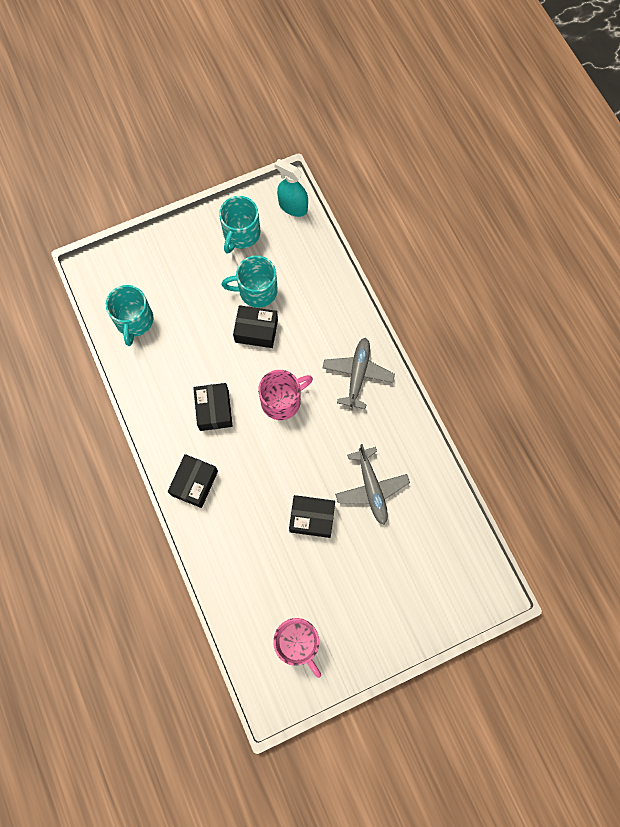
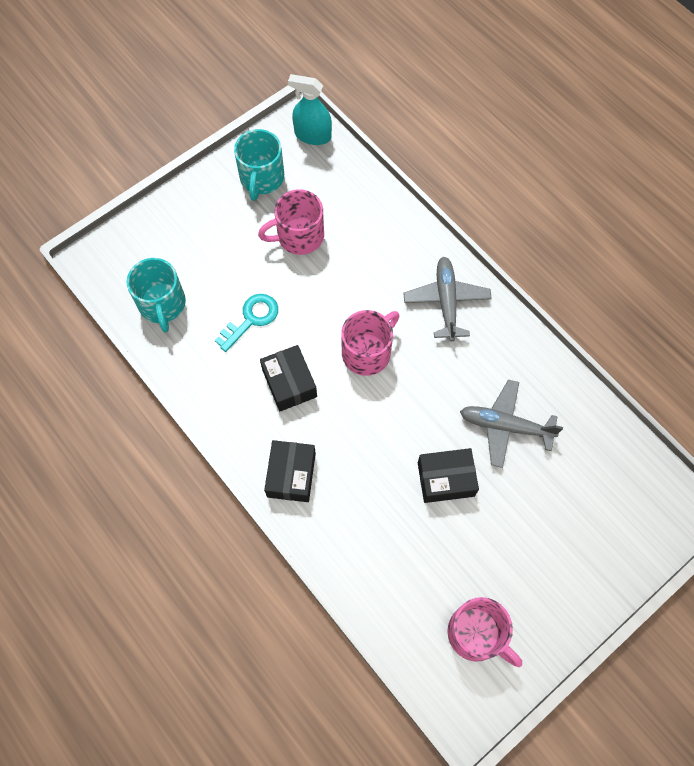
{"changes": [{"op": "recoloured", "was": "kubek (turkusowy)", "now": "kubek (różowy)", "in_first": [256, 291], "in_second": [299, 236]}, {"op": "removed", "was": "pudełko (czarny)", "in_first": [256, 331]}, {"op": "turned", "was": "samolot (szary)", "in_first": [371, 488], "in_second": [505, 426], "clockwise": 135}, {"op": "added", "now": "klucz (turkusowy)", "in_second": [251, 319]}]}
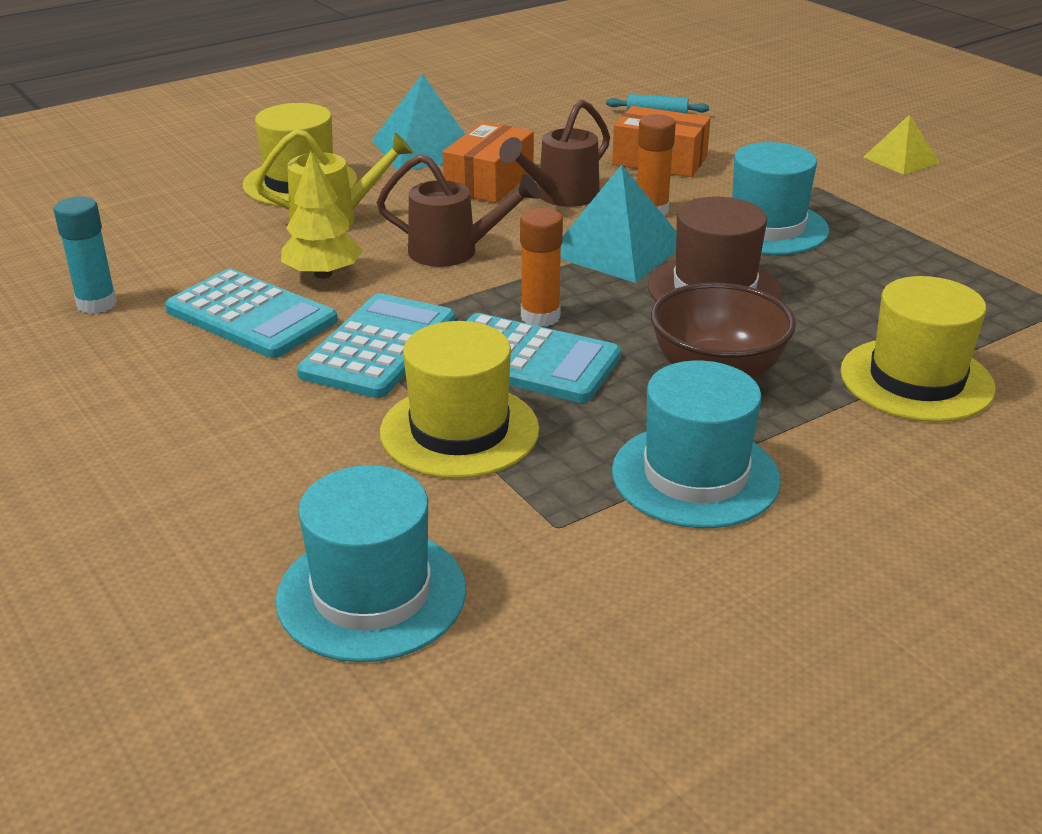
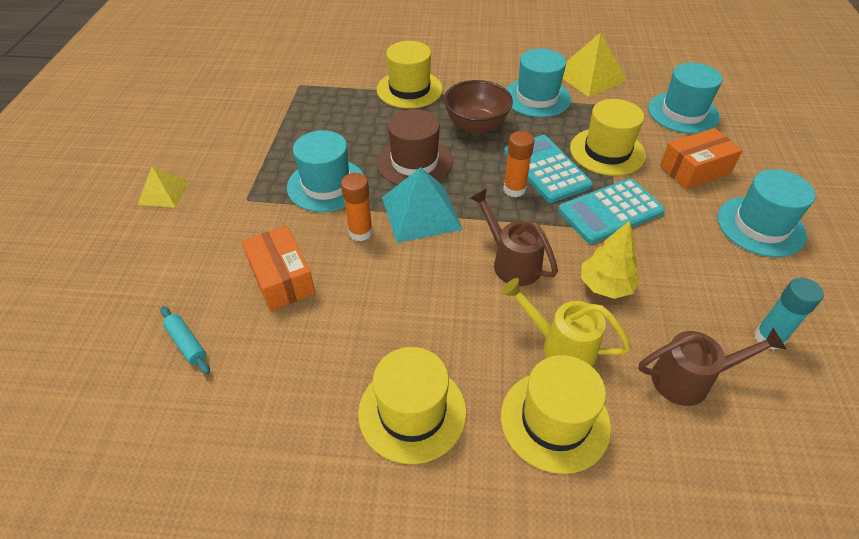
{"changes": [{"op": "replaced", "was": "piramida (turkusowy)", "now": "kapelusz (żółty)", "in_first": [426, 149], "in_second": [412, 412]}, {"op": "moved", "was": "konewka (brązowy)", "in_first": [561, 196], "in_second": [689, 379]}, {"op": "moved", "was": "pudełko (pomarańczowy)", "in_first": [489, 182], "in_second": [695, 169]}, {"op": "removed", "was": "kalkulator (turkusowy)", "in_first": [251, 316]}, {"op": "added", "now": "piramida (żółty)", "in_second": [590, 76]}, {"op": "added", "now": "kapelusz (turkusowy)", "in_second": [760, 226]}]}
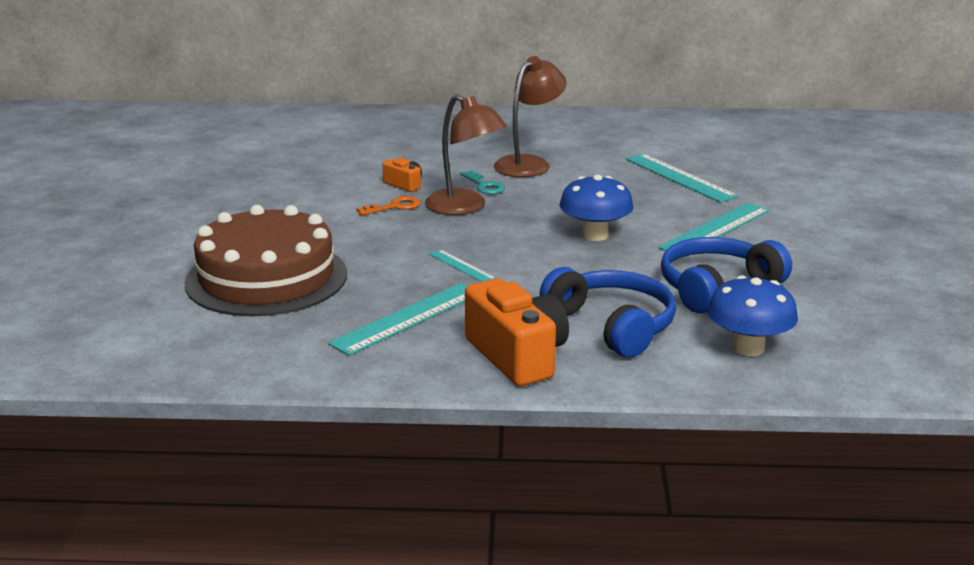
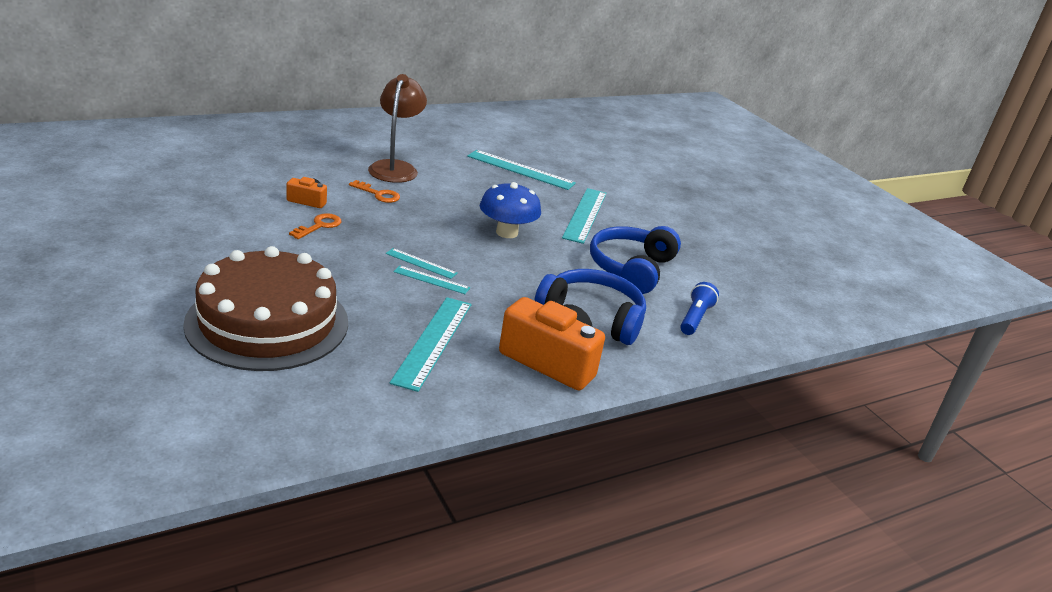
{"changes": [{"op": "removed", "was": "lampka (brązowy)", "in_first": [465, 207]}, {"op": "recoloured", "was": "klucz (turkusowy)", "now": "klucz (pomarańczowy)", "in_first": [484, 186], "in_second": [378, 194]}, {"op": "replaced", "was": "grzyb (niebieski)", "now": "latarka (niebieski)", "in_first": [748, 348], "in_second": [695, 318]}, {"op": "added", "now": "linijka (turkusowy)", "in_second": [421, 263]}]}
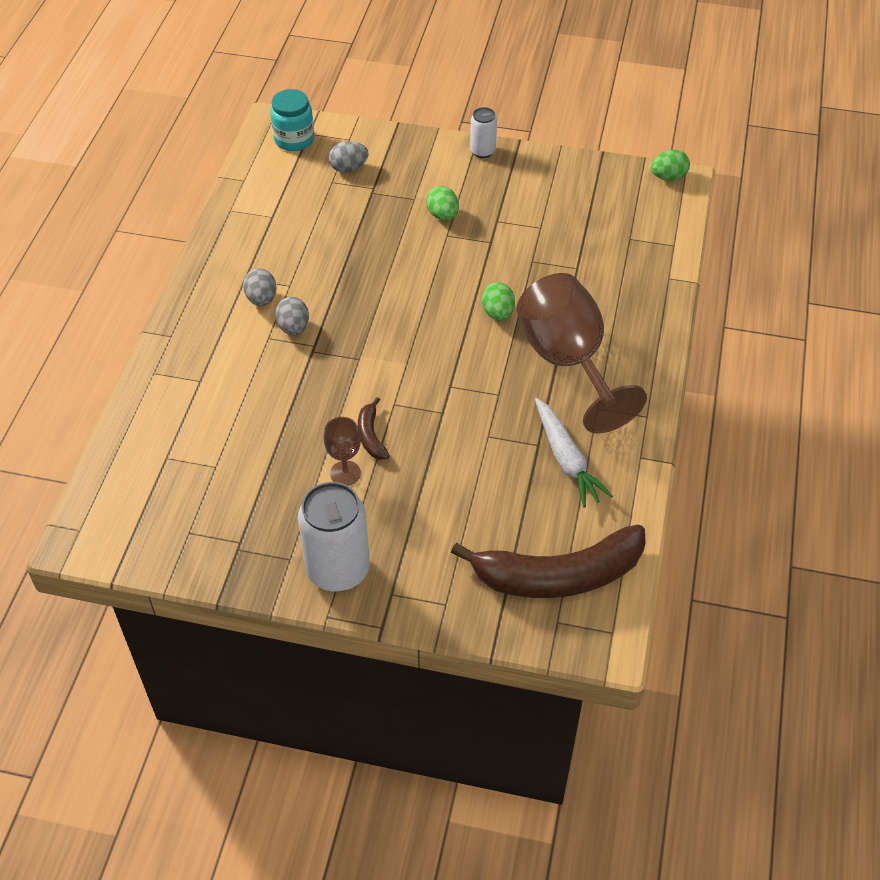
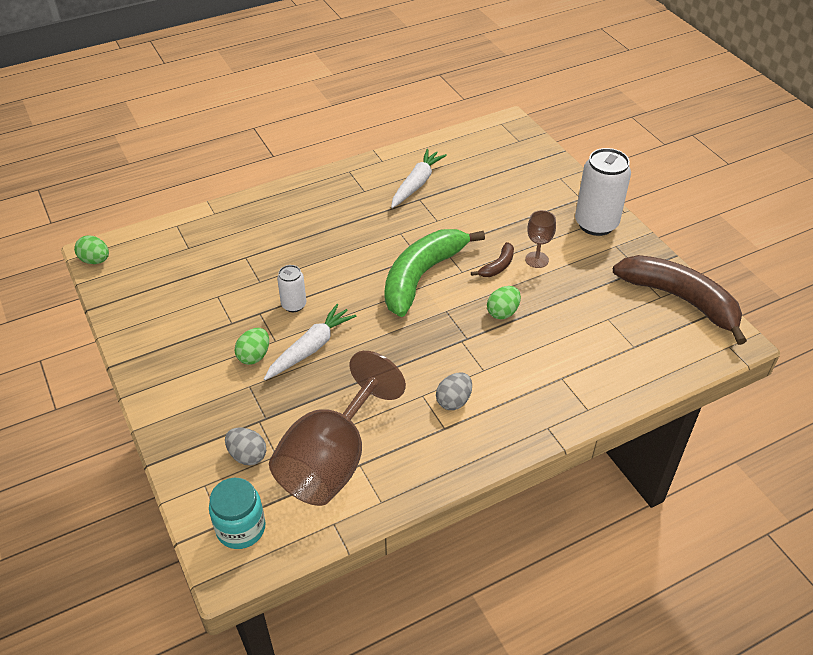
{"changes": [{"op": "moved", "was": "puszka (biały)", "in_first": [482, 151], "in_second": [294, 305]}, {"op": "moved", "was": "kielich (brązowy)", "in_first": [568, 362], "in_second": [332, 460]}, {"op": "moved", "was": "jajko (zielony)", "in_first": [498, 313], "in_second": [503, 312]}, {"op": "removed", "was": "jajko (szary)", "in_first": [293, 328]}, {"op": "moved", "was": "banan (brązowy)", "in_first": [558, 575], "in_second": [680, 300]}, {"op": "added", "now": "banan (zielony)", "in_second": [422, 276]}, {"op": "added", "now": "marchewka (biały)", "in_second": [310, 348]}]}
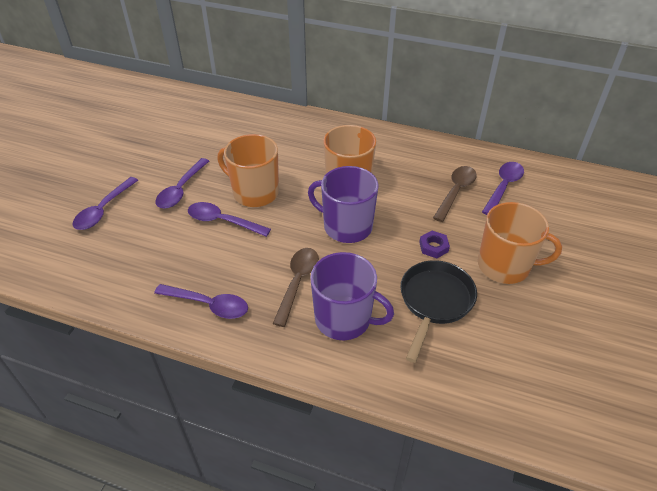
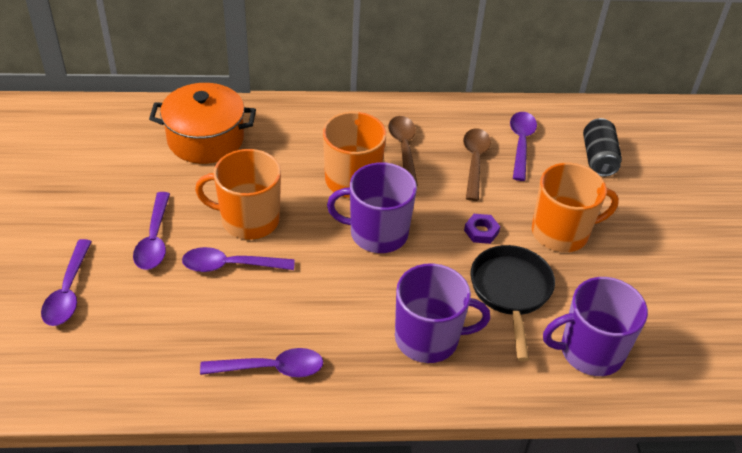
{"changes": [{"op": "moved", "was": "łyżka (brązowy)", "in_first": [297, 282], "in_second": [404, 149]}, {"op": "added", "now": "garnek (pomarańczowy)", "in_second": [205, 139]}, {"op": "added", "now": "puszka (czarny)", "in_second": [598, 158]}, {"op": "added", "now": "kubek (fioletowy)", "in_second": [590, 351]}]}
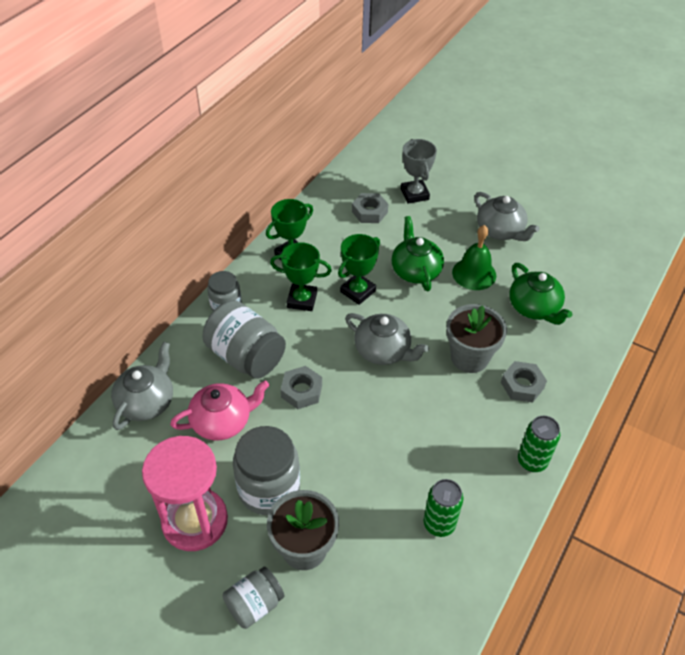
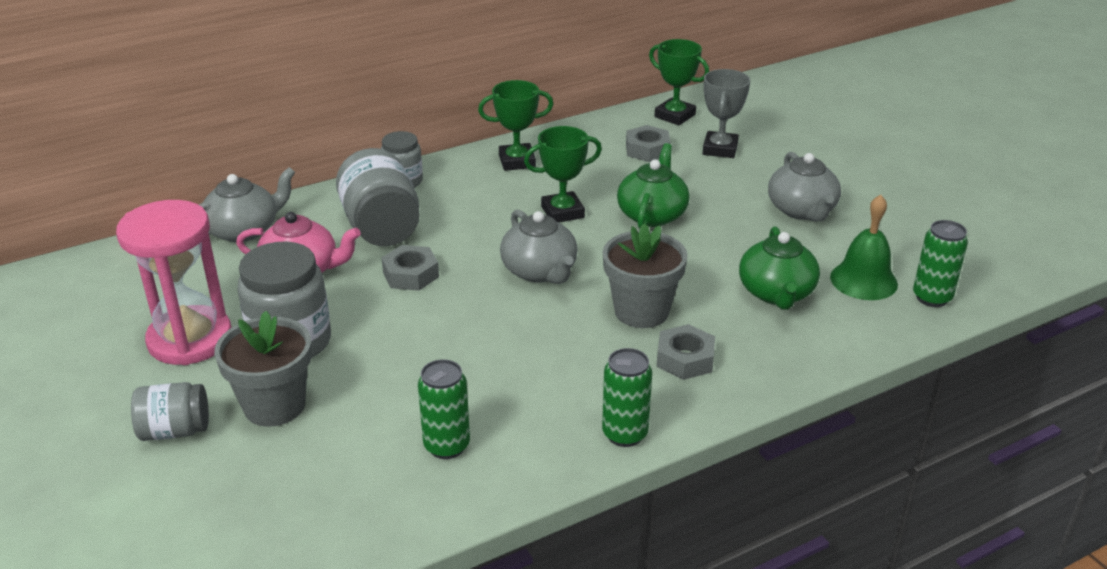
{"changes": [{"op": "moved", "was": "dzwonek (zielony)", "in_first": [474, 273], "in_second": [863, 280]}, {"op": "moved", "was": "puchar (zielony)", "in_first": [302, 300], "in_second": [675, 116]}, {"op": "added", "now": "puszka (zielony)", "in_second": [932, 297]}]}
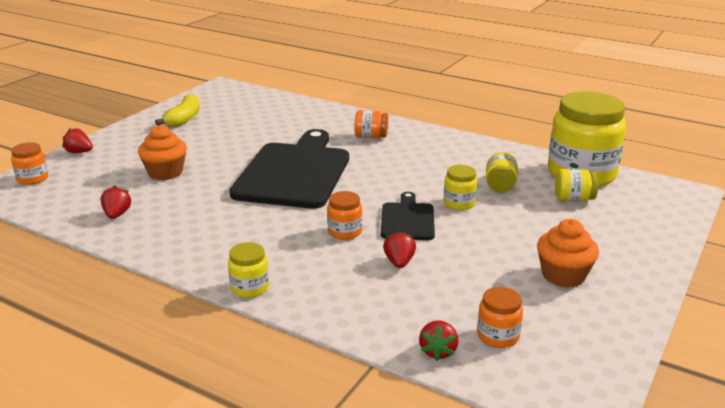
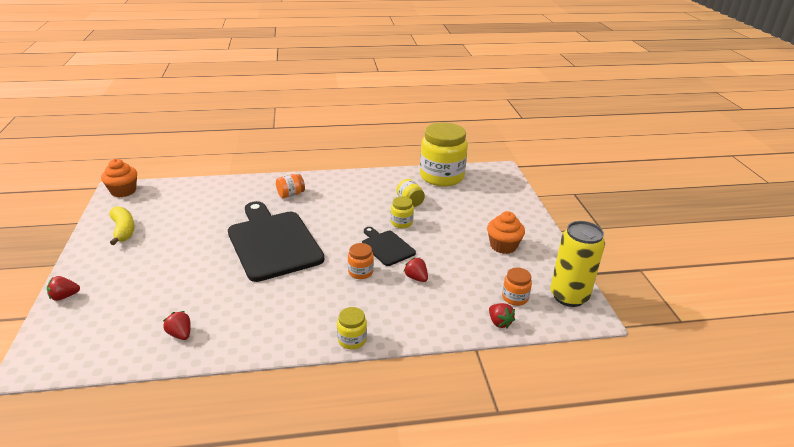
{"changes": [{"op": "moved", "was": "muffinka (pomarańczowy)", "in_first": [165, 172], "in_second": [123, 191]}, {"op": "removed", "was": "słoik (pomarańczowy)", "in_first": [32, 179]}, {"op": "removed", "was": "słoik (żółty)", "in_first": [573, 199]}, {"op": "added", "now": "puszka (żółty)", "in_second": [569, 296]}]}
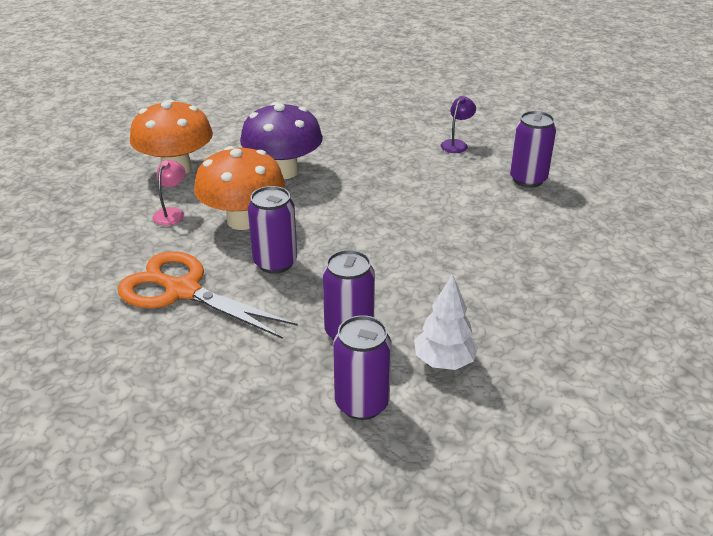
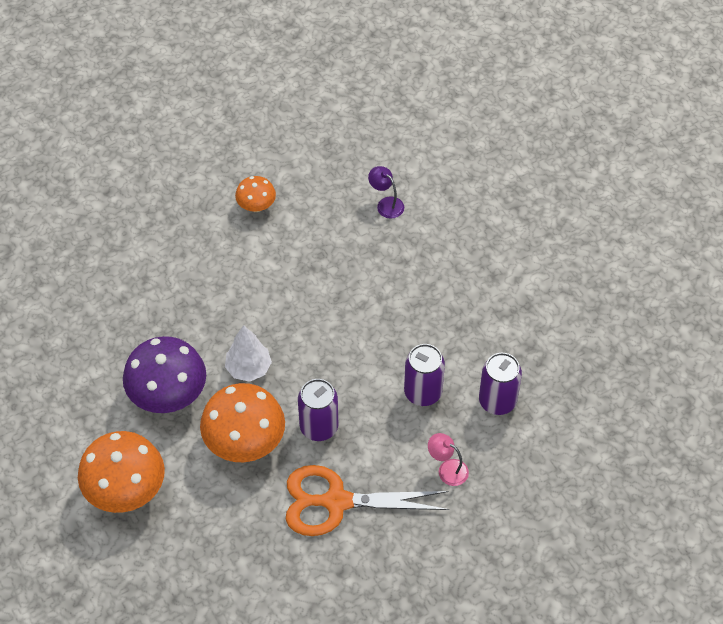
{"changes": [{"op": "moved", "was": "lampka (fioletowy)", "in_first": [456, 144], "in_second": [386, 204]}, {"op": "replaced", "was": "puszka (fioletowy)", "now": "grzyb (pomarańczowy)", "in_first": [528, 179], "in_second": [256, 206]}, {"op": "moved", "was": "lampka (różowy)", "in_first": [172, 213], "in_second": [447, 469]}, {"op": "turned", "was": "nożyczki (pomarańczowy)", "in_first": [182, 290], "in_second": [336, 501], "clockwise": 45}, {"op": "moved", "was": "drzewko (biały)", "in_first": [444, 362], "in_second": [249, 368]}]}
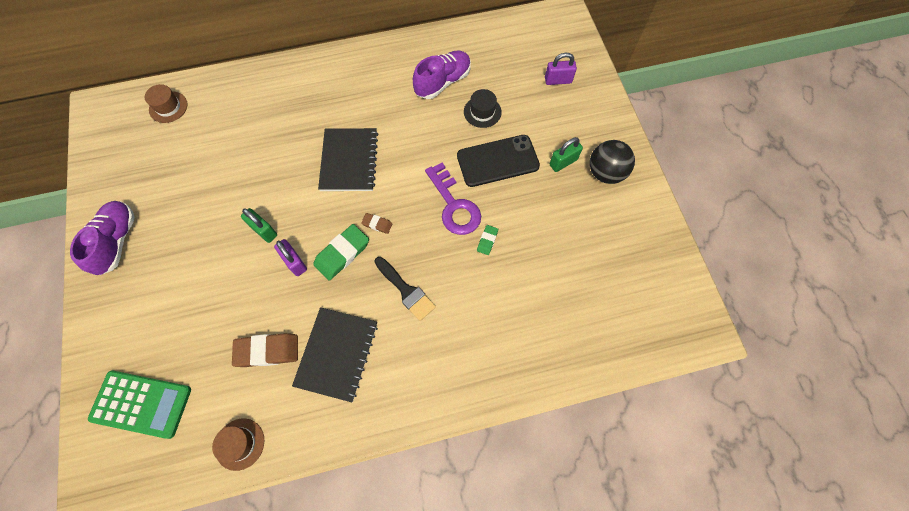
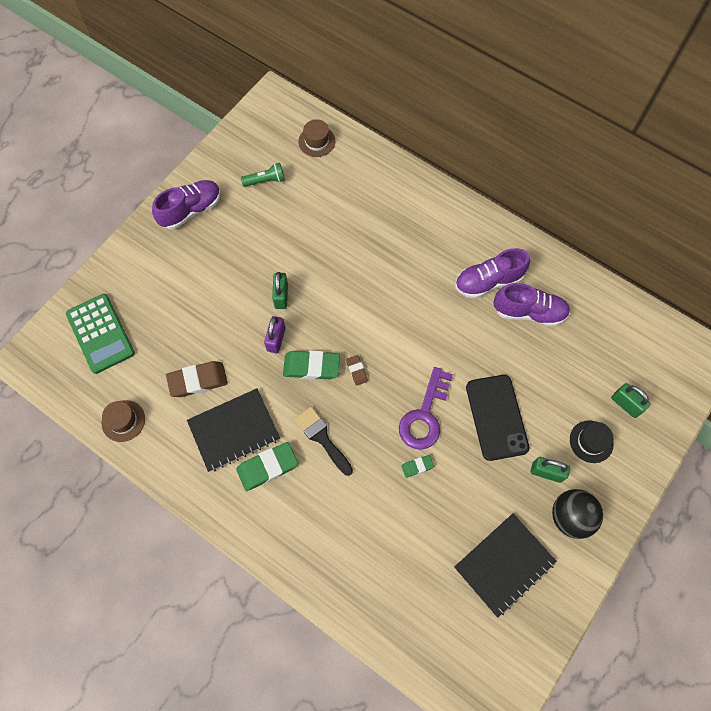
{"changes": [{"op": "recoloured", "was": "kłódka (fioletowy)", "now": "kłódka (zielony)", "in_first": [558, 80], "in_second": [625, 404]}, {"op": "moved", "was": "kapelusz (czarny)", "in_first": [482, 112], "in_second": [591, 441]}, {"op": "moved", "was": "zeszyt (czarny)", "in_first": [349, 161], "in_second": [504, 564]}, {"op": "turned", "was": "telefon (czarny)", "in_first": [497, 161], "in_second": [496, 417], "clockwise": 45}, {"op": "turned", "was": "pędzel (czarny)", "in_first": [406, 290], "in_second": [322, 438], "clockwise": 135}, {"op": "turned", "was": "gumka do mazania (brązowy)", "in_first": [267, 351], "in_second": [198, 381], "clockwise": -60}, {"op": "added", "now": "latarka (zielony)", "in_second": [265, 180]}, {"op": "added", "now": "but (fioletowy)", "in_second": [488, 281]}, {"op": "added", "now": "gumka do mazania (zielony)", "in_second": [267, 467]}]}
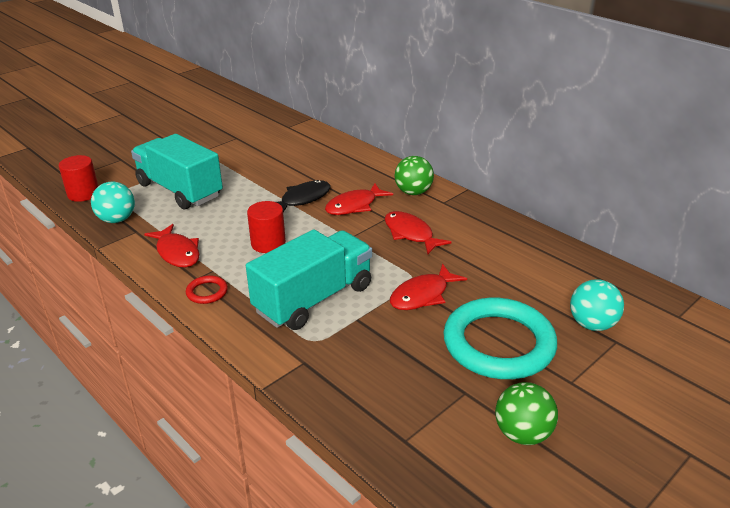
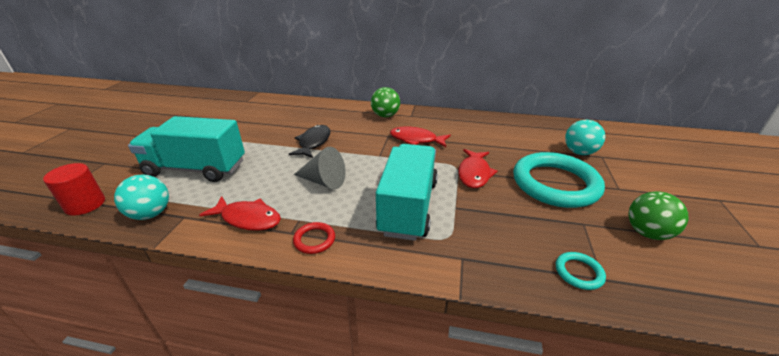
{"changes": [{"op": "removed", "was": "ryba (czerwony)", "in_first": [354, 206]}, {"op": "replaced", "was": "walec (czerwony)", "now": "stożek (szary)", "in_first": [268, 243], "in_second": [323, 181]}, {"op": "added", "now": "pierścień (turkusowy)", "in_second": [578, 272]}]}
